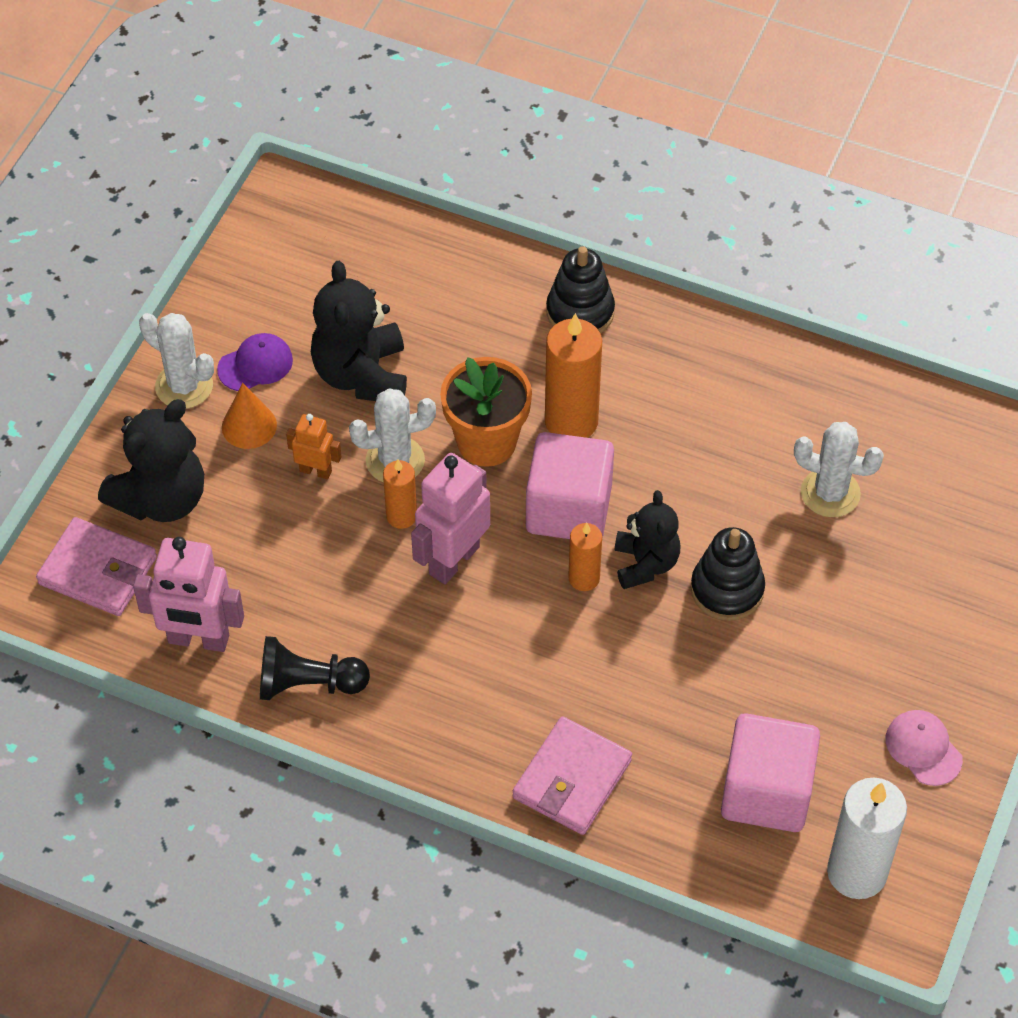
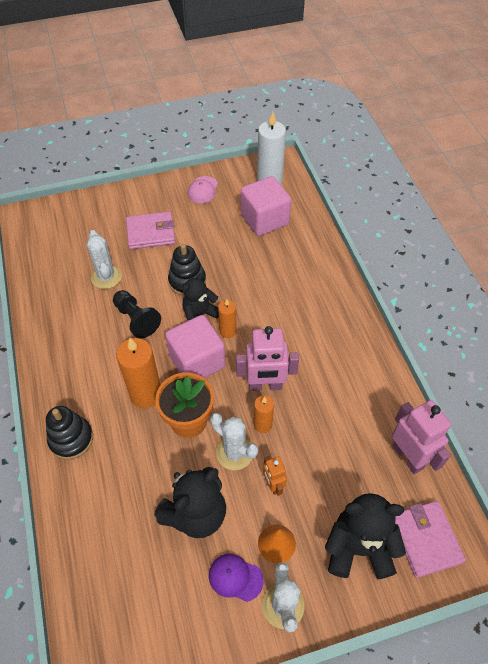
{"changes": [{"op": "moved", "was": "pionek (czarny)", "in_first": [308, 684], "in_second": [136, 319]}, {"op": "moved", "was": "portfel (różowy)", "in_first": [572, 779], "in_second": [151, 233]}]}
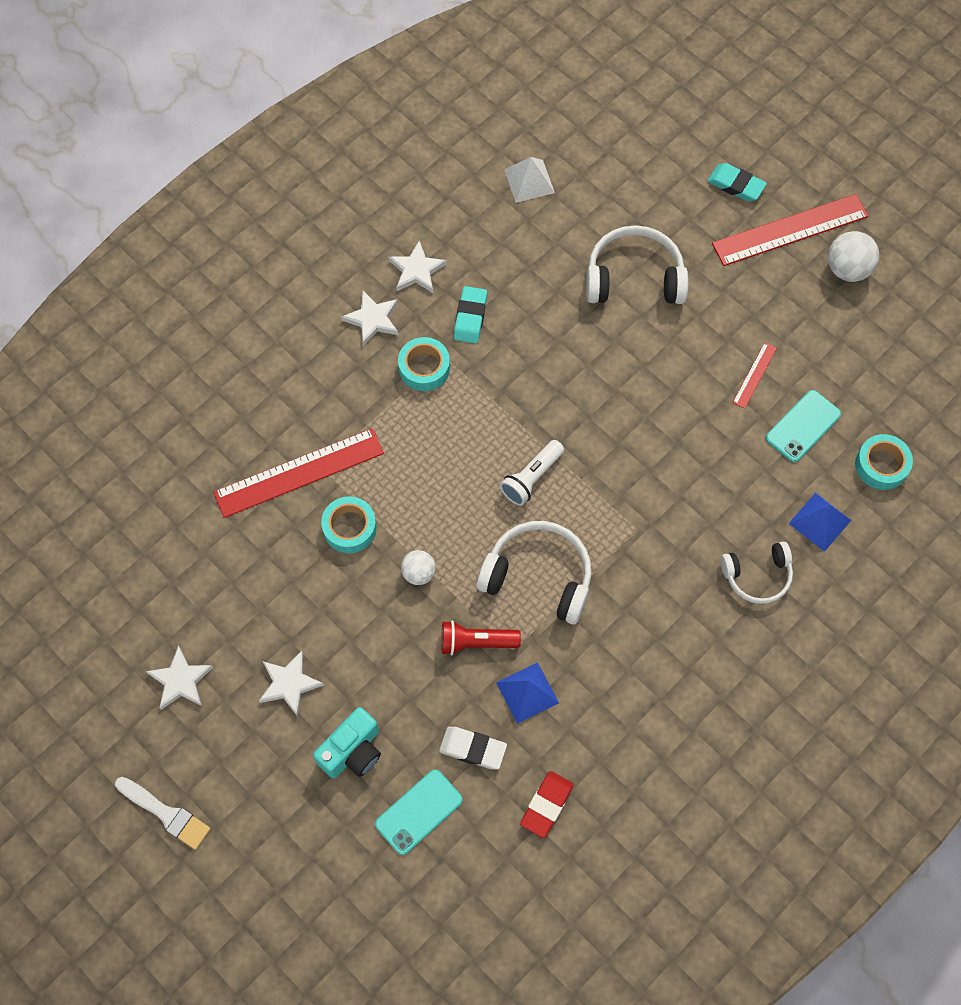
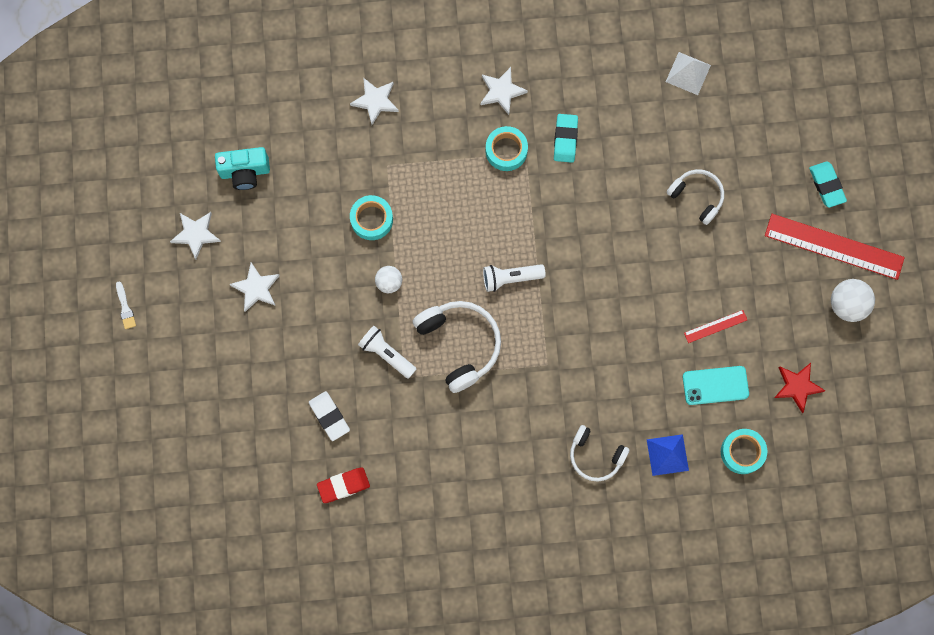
{"changes": [{"op": "resized", "was": "słuchawki (biały)", "in_first": [634, 277], "in_second": [697, 197], "ratio": 0.63}, {"op": "moved", "was": "gwiazda (biały)", "in_first": [416, 270], "in_second": [375, 101]}, {"op": "turned", "was": "gumka do mazania (turkusowy)", "in_first": [470, 317], "in_second": [565, 139], "clockwise": -45}, {"op": "removed", "was": "linijka (czerwony)", "in_first": [299, 472]}, {"op": "recoloured", "was": "latarka (czerwony)", "now": "latarka (biały)", "in_first": [476, 642], "in_second": [386, 354]}, {"op": "removed", "was": "piramida (niebieski)", "in_first": [527, 692]}, {"op": "moved", "was": "aparat fotograficzny (turkusowy)", "in_first": [352, 751], "in_second": [245, 172]}, {"op": "removed", "was": "telefon (turkusowy)", "in_first": [418, 812]}, {"op": "resized", "was": "pędzel (biały)", "in_first": [166, 814], "in_second": [125, 308], "ratio": 0.61}, {"op": "added", "now": "gwiazda (czerwony)", "in_second": [797, 386]}]}
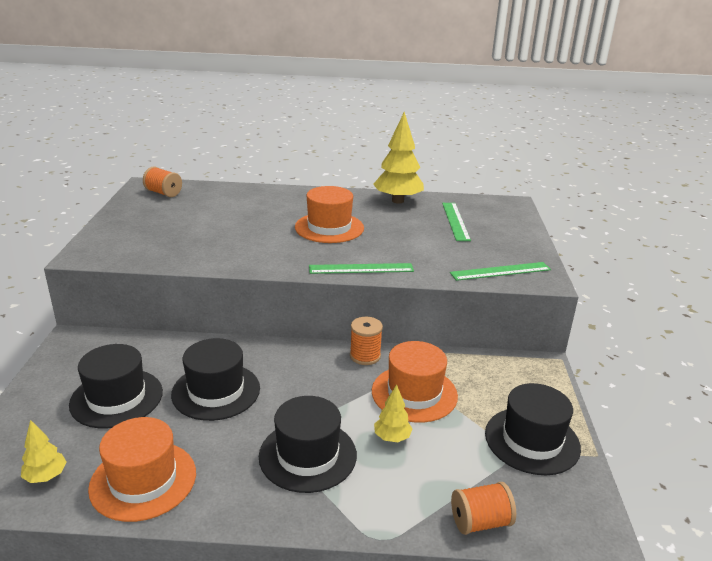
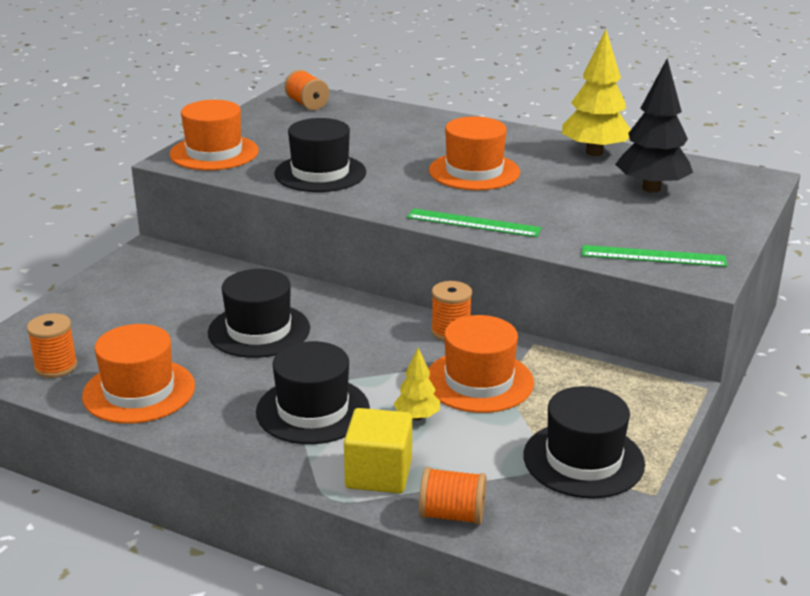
{"changes": [{"op": "replaced", "was": "linijka (zielony)", "now": "drzewko (czarny)", "in_first": [455, 221], "in_second": [651, 188]}, {"op": "moved", "was": "kapelusz (czarny)", "in_first": [116, 398], "in_second": [320, 173]}, {"op": "replaced", "was": "drzewko (żółty)", "now": "szpulka (pomarańczowy)", "in_first": [46, 476], "in_second": [56, 367]}, {"op": "added", "now": "kapelusz (pomarańczowy)", "in_second": [214, 153]}, {"op": "added", "now": "sześcian (żółty)", "in_second": [379, 474]}]}
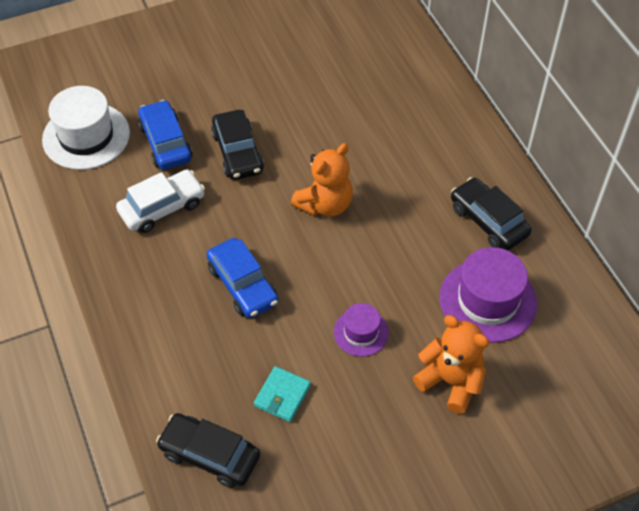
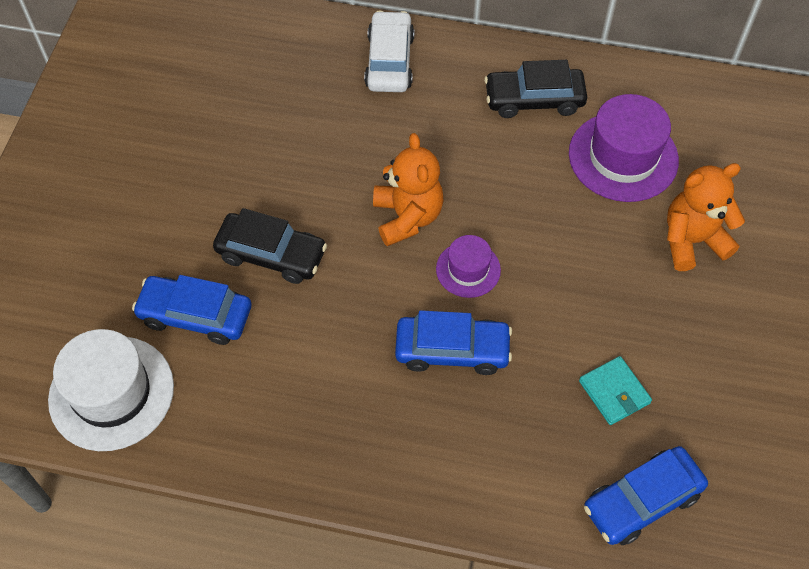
{"changes": [{"op": "moved", "was": "samochód (biały)", "in_first": [162, 207], "in_second": [389, 61]}, {"op": "moved", "was": "kapelusz (fioletowy)", "in_first": [361, 332], "in_second": [468, 269]}, {"op": "recoloured", "was": "samochód (czarny)", "now": "samochód (niebieski)", "in_first": [209, 455], "in_second": [642, 501]}]}
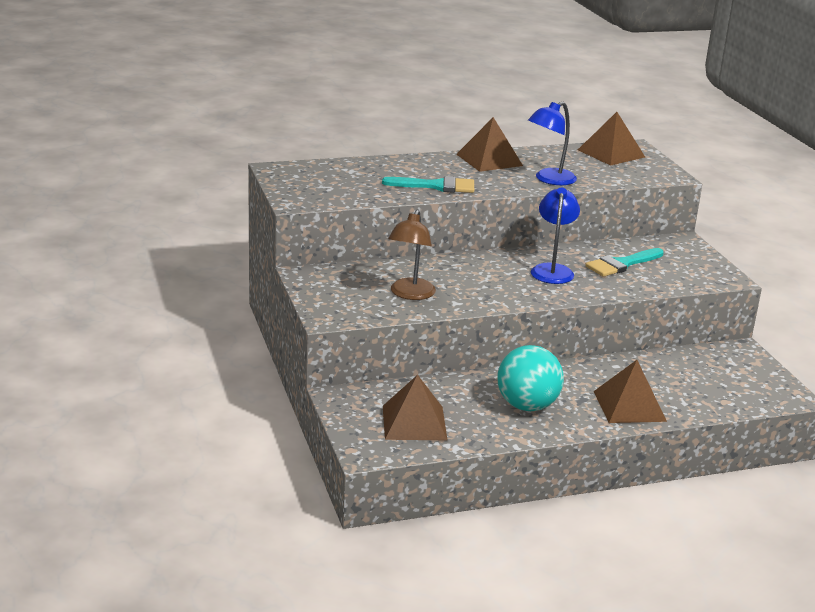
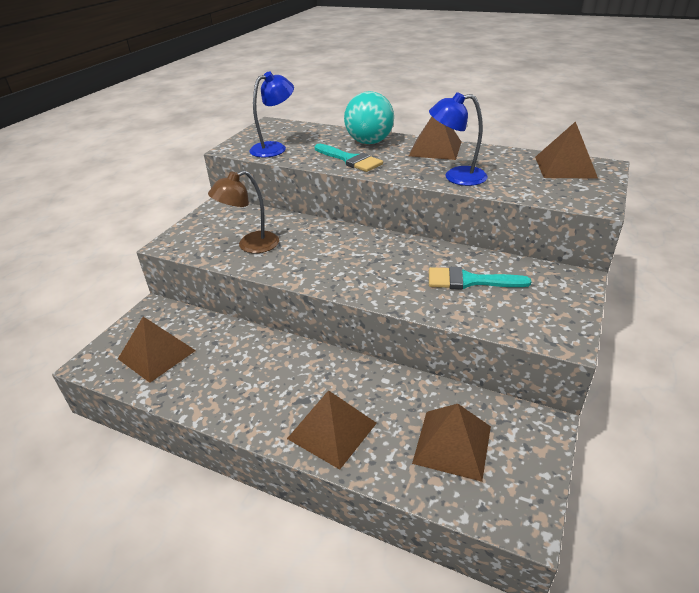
{"changes": [{"op": "moved", "was": "lampka (niebieski)", "in_first": [552, 270], "in_second": [274, 148]}, {"op": "moved", "was": "piłka (turkusowy)", "in_first": [527, 406], "in_second": [369, 142]}, {"op": "added", "now": "piramida (brązowy)", "in_second": [452, 444]}]}
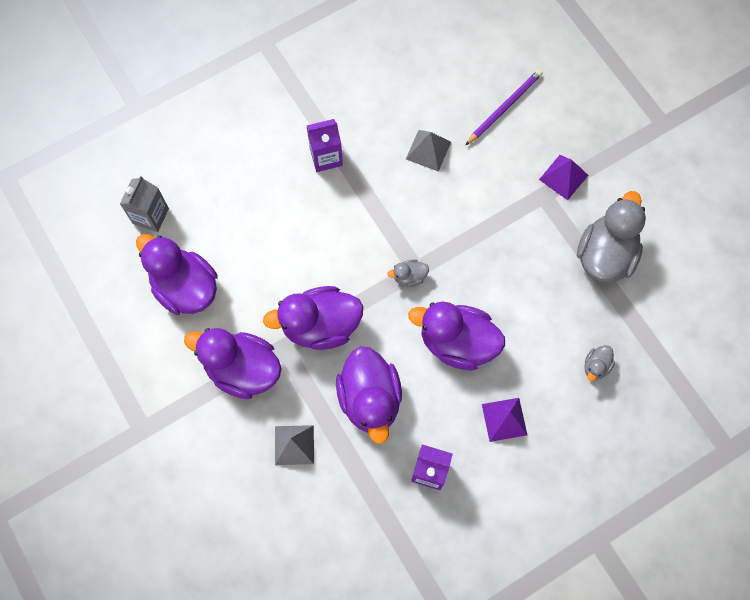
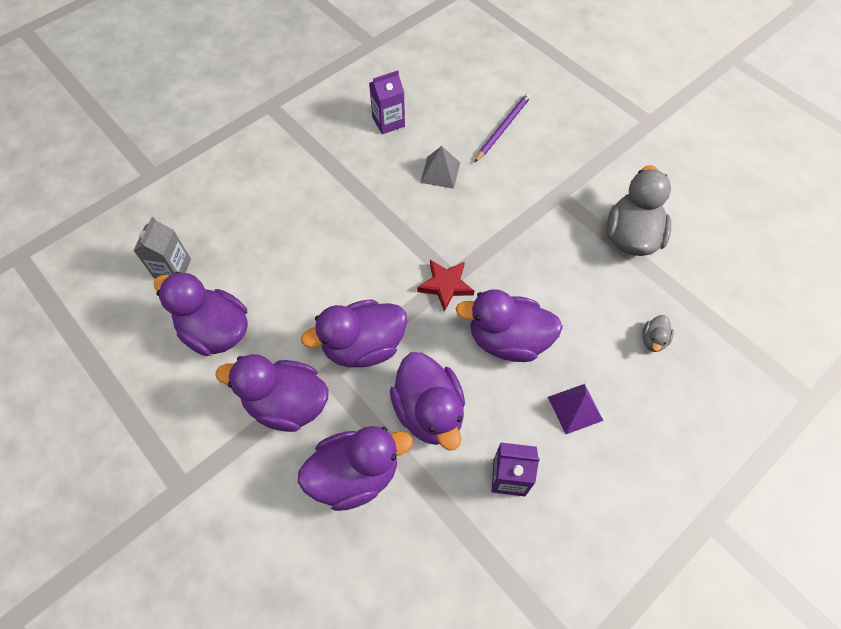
{"changes": [{"op": "moved", "was": "karton mleka (fioletowy)", "in_first": [326, 157], "in_second": [388, 122]}, {"op": "removed", "was": "piramida (fioletowy)", "in_first": [563, 177]}, {"op": "replaced", "was": "kaczka (szary)", "now": "gwiazda (czerwony)", "in_first": [409, 277], "in_second": [445, 285]}, {"op": "replaced", "was": "piramida (szary)", "now": "kaczka (fioletowy)", "in_first": [294, 445], "in_second": [355, 475]}]}
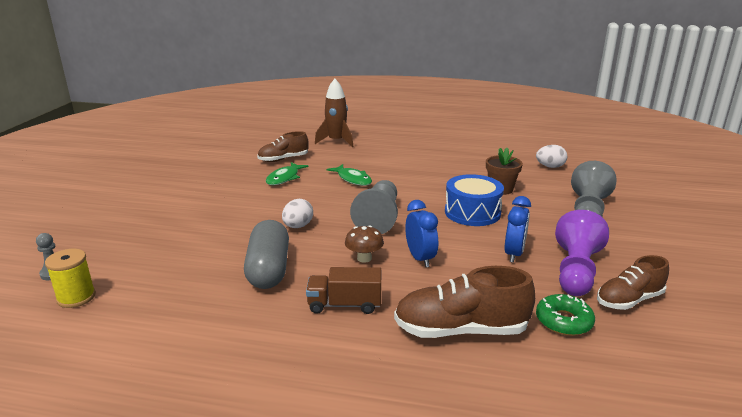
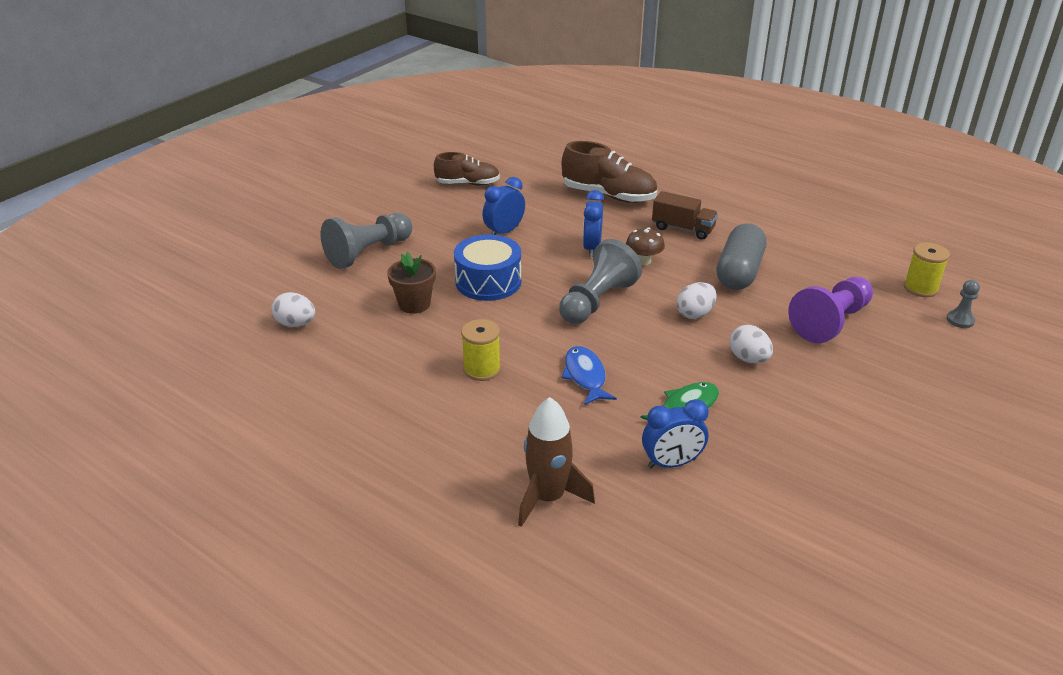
{"changes": [{"op": "replaced", "was": "but (brązowy)", "now": "budzik (niebieski)", "in_first": [283, 159], "in_second": [672, 463]}, {"op": "recoloured", "was": "ryba (zielony)", "now": "ryba (niebieski)", "in_first": [353, 179], "in_second": [585, 376]}, {"op": "moved", "was": "pionek (fioletowy)", "in_first": [576, 271], "in_second": [830, 322]}, {"op": "removed", "was": "donut (zielony)", "in_first": [563, 321]}, {"op": "added", "now": "szpulka (żółty)", "in_second": [482, 369]}, {"op": "added", "now": "jajko (biały)", "in_second": [748, 359]}]}
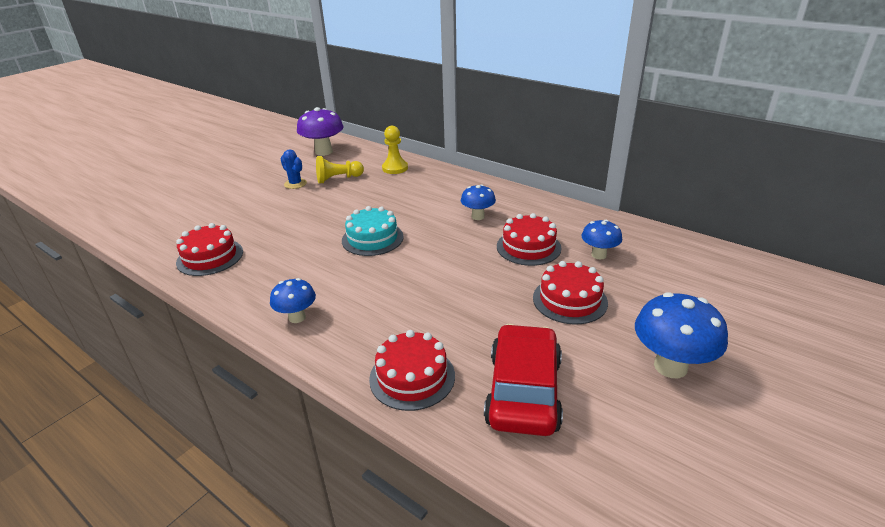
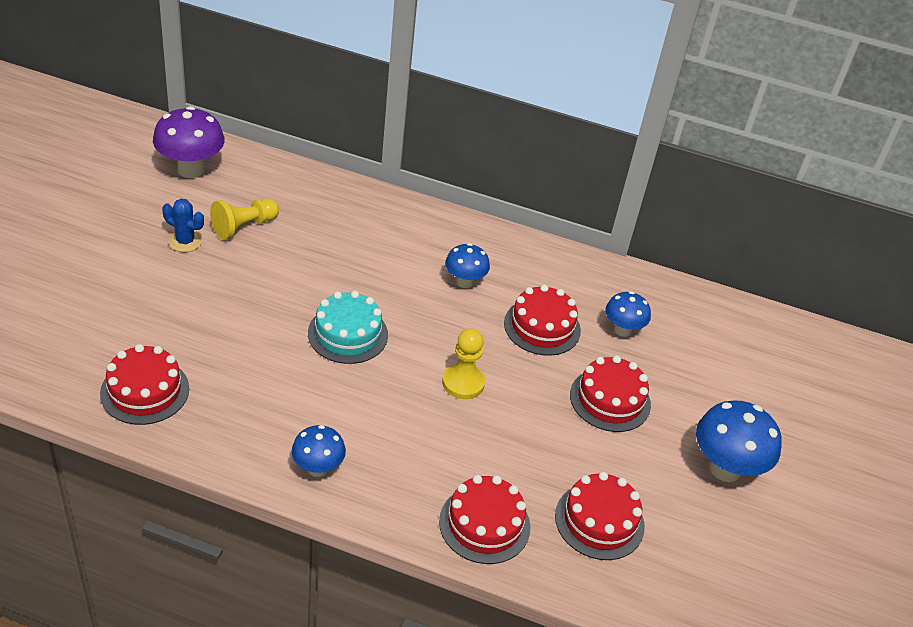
{"changes": [{"op": "moved", "was": "pionek (żółty)", "in_first": [395, 168], "in_second": [463, 383]}, {"op": "replaced", "was": "samochód (czerwony)", "now": "tort (czerwony)", "in_first": [523, 391], "in_second": [599, 521]}]}
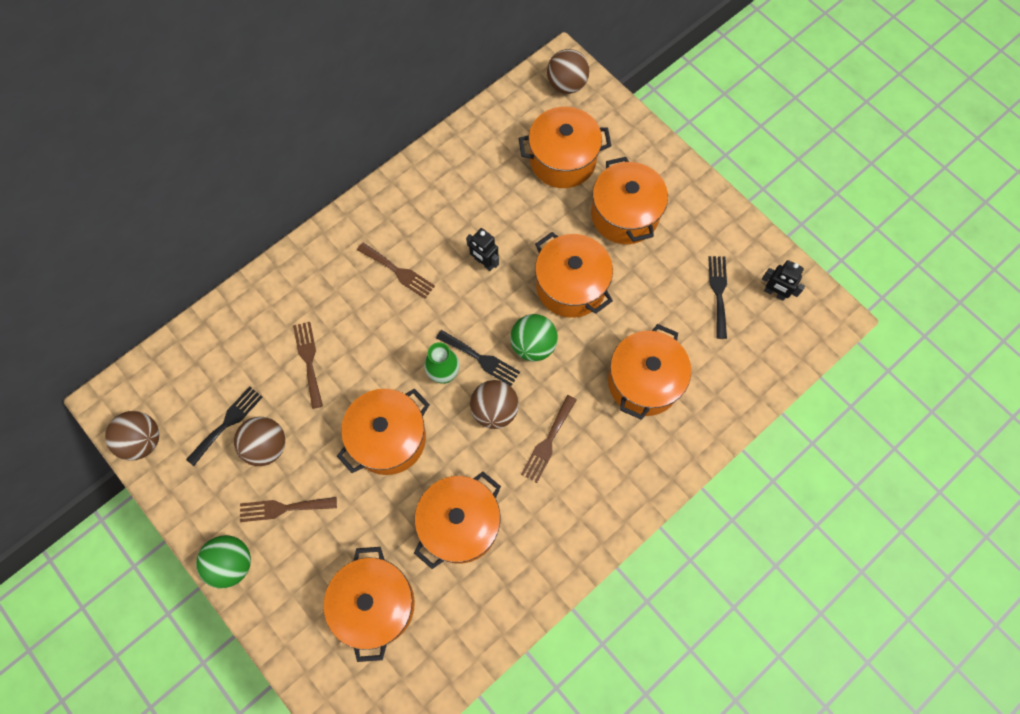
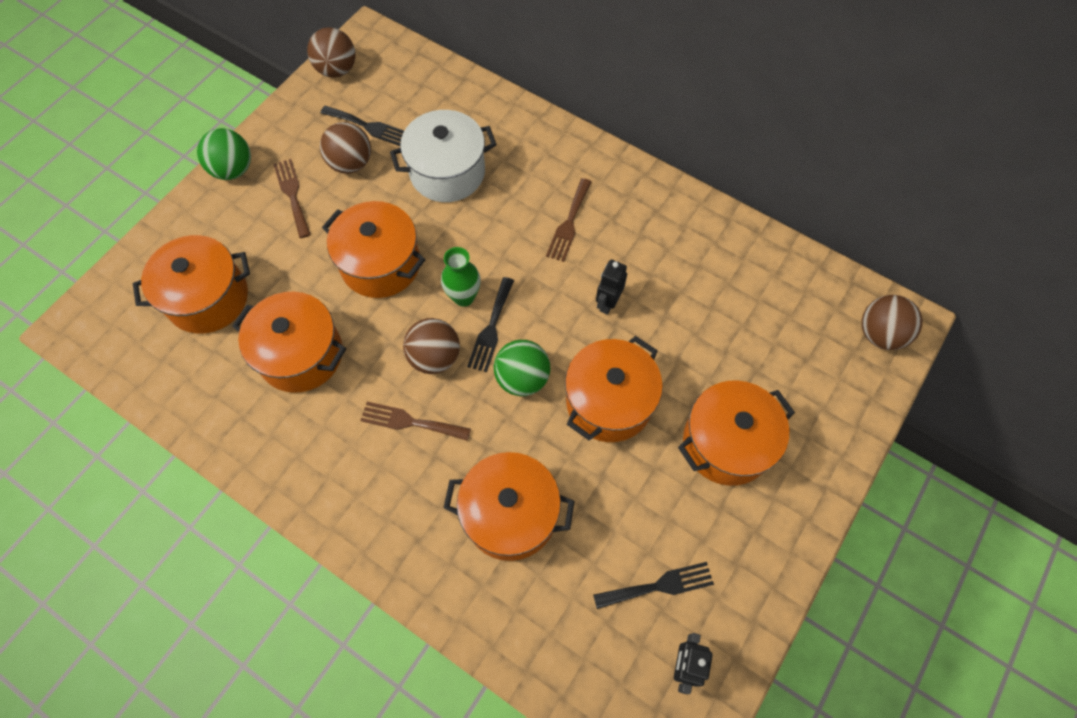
{"changes": [{"op": "removed", "was": "garnek (pomarańczowy)", "in_first": [562, 160]}, {"op": "replaced", "was": "widelec (brązowy)", "now": "garnek (biały)", "in_first": [309, 360], "in_second": [447, 172]}]}
